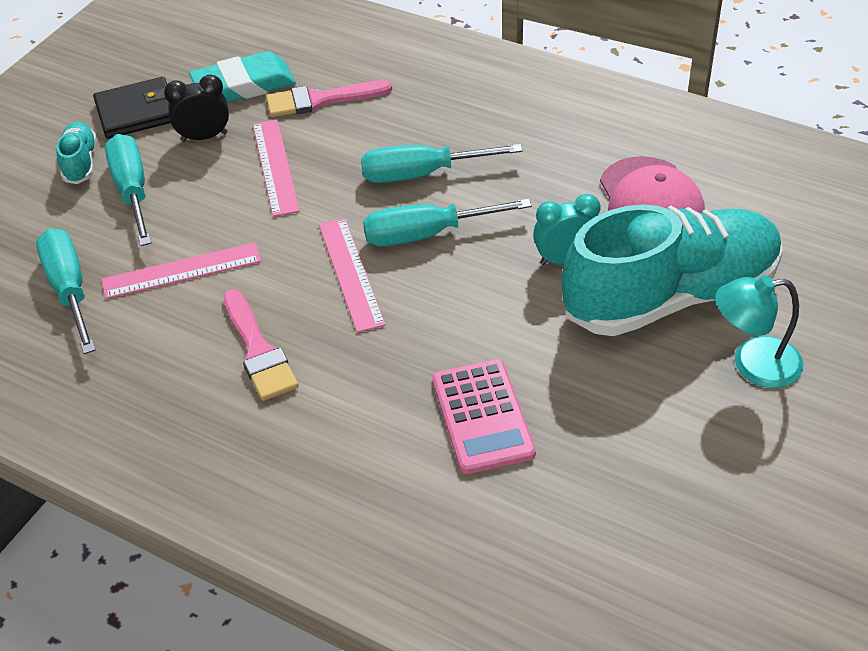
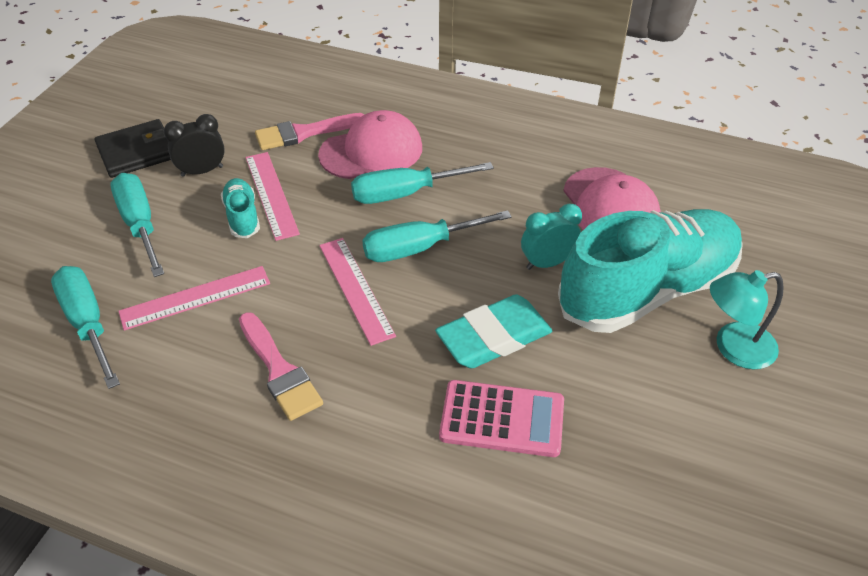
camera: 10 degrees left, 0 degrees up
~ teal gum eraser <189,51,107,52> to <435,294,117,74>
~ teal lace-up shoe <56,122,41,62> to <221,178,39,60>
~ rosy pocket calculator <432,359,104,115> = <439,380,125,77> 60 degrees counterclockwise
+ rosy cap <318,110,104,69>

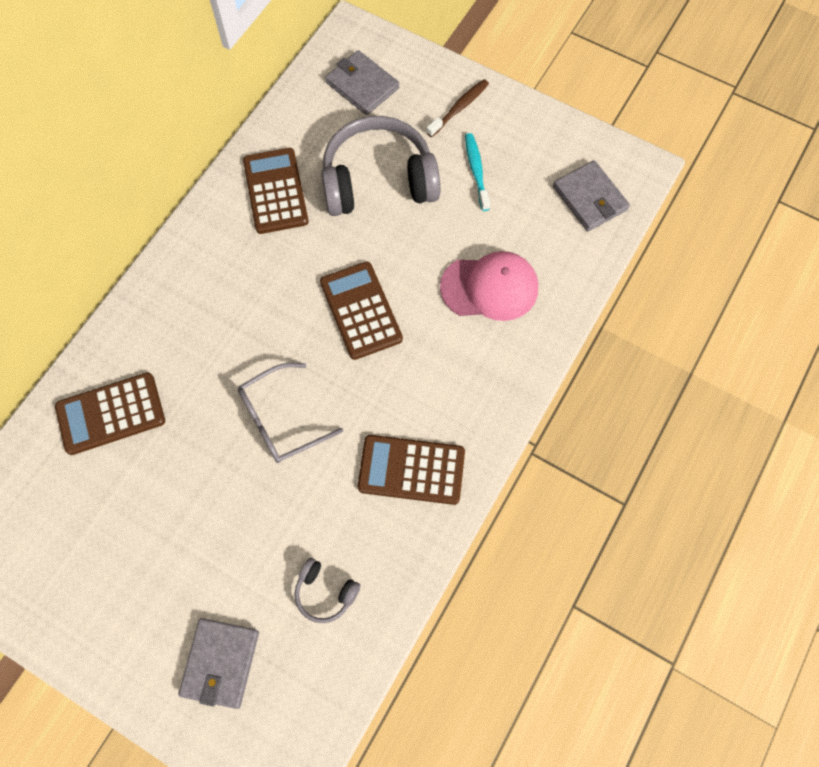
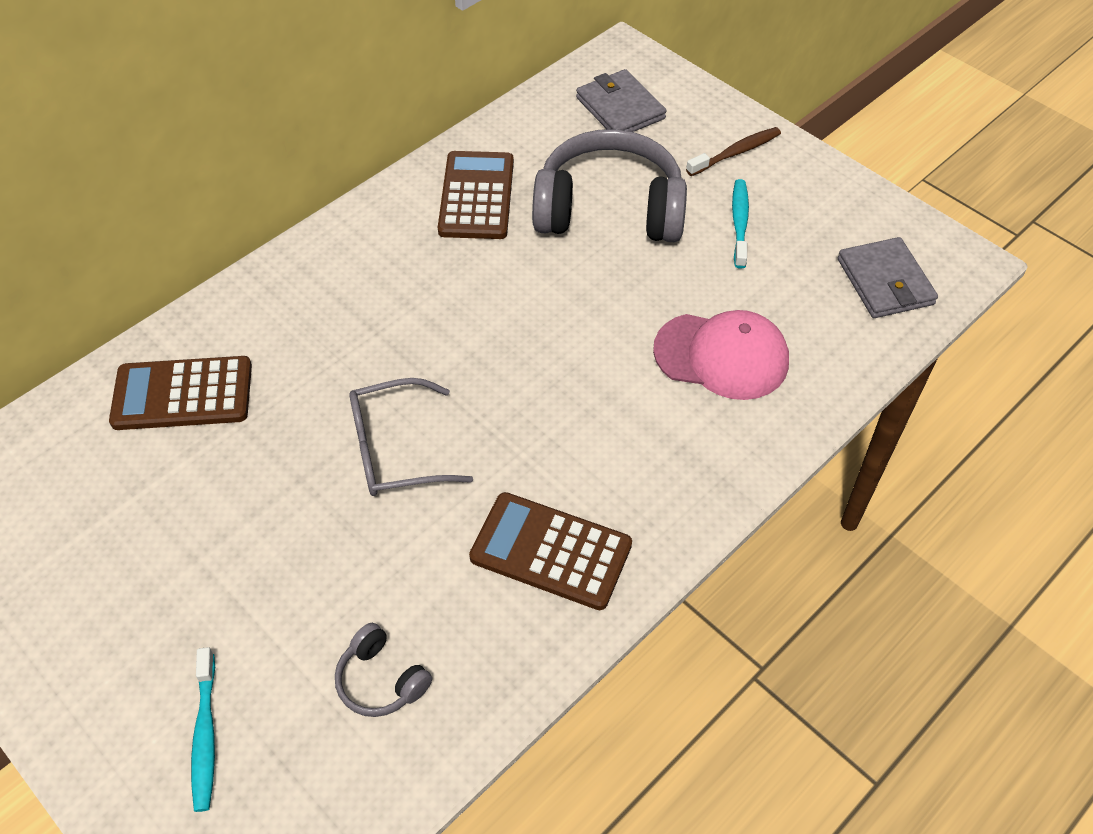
camera: 15 degrees right, 15 degrees down
- russet pocket calculator <320,262,83,98>
~ gray card wallet <179,618,80,91> to teal dental brush <191,647,24,165>

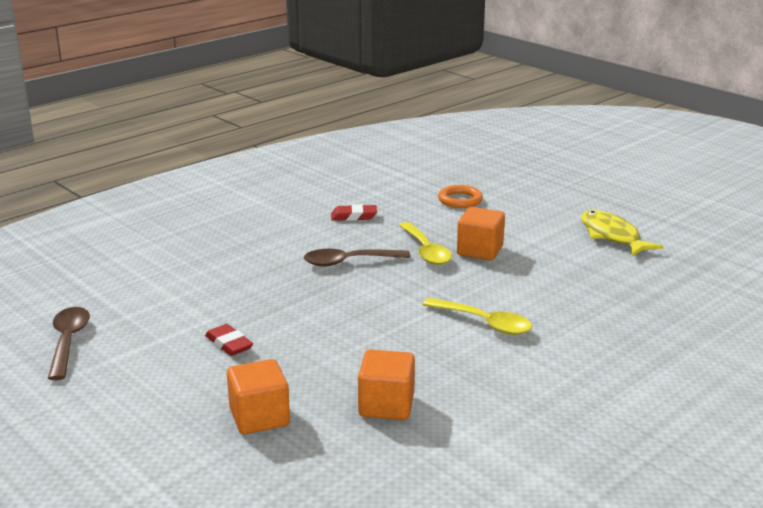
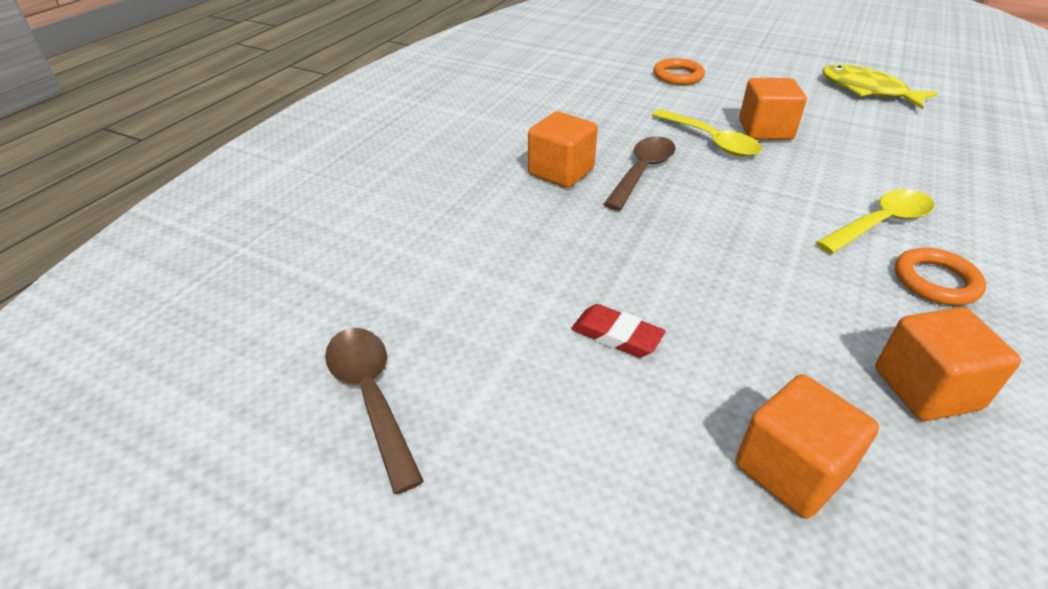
camera: 20 degrees left, 15 degrees up
- crimson gum eraser <331,204,46,17>
~ russet tablespoon <304,249,107,18> = <603,136,72,75> 150 degrees clockwise
~ golden tablespoon <422,298,110,37> = <816,189,118,65> 45 degrees counterclockwise
+ orange cube <528,112,70,76>
+ orange torus <895,248,91,57>

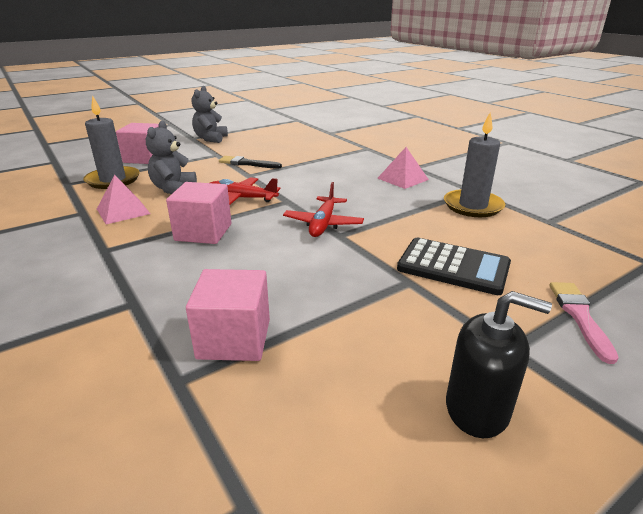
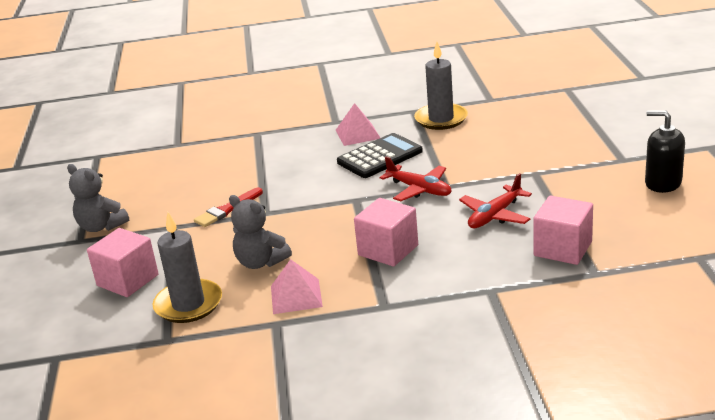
camera: 60 degrees left, 0 degrees up
~ jet-black paintbrush <219,156,63,13> to crimson paintbrush <194,187,69,40>
~ crimson aeroplane <210,177,70,28> to <459,173,73,55>
~ jet-black pocket calculator <397,237,114,58> to <337,133,86,45>
- rosy paintbrush <550,282,69,82>
~ jet-black soap dispenser <446,291,106,147> = <645,110,40,83> 105 degrees counterclockwise

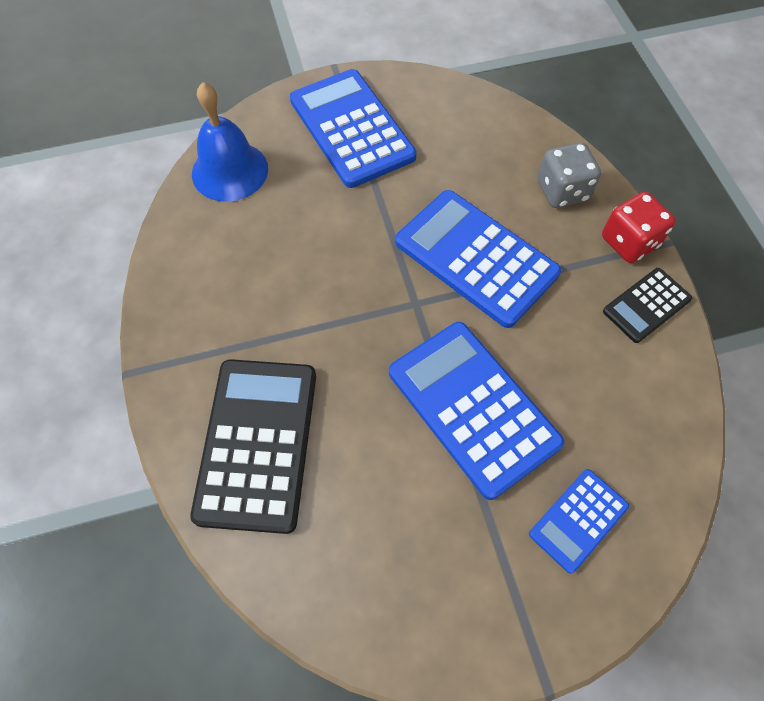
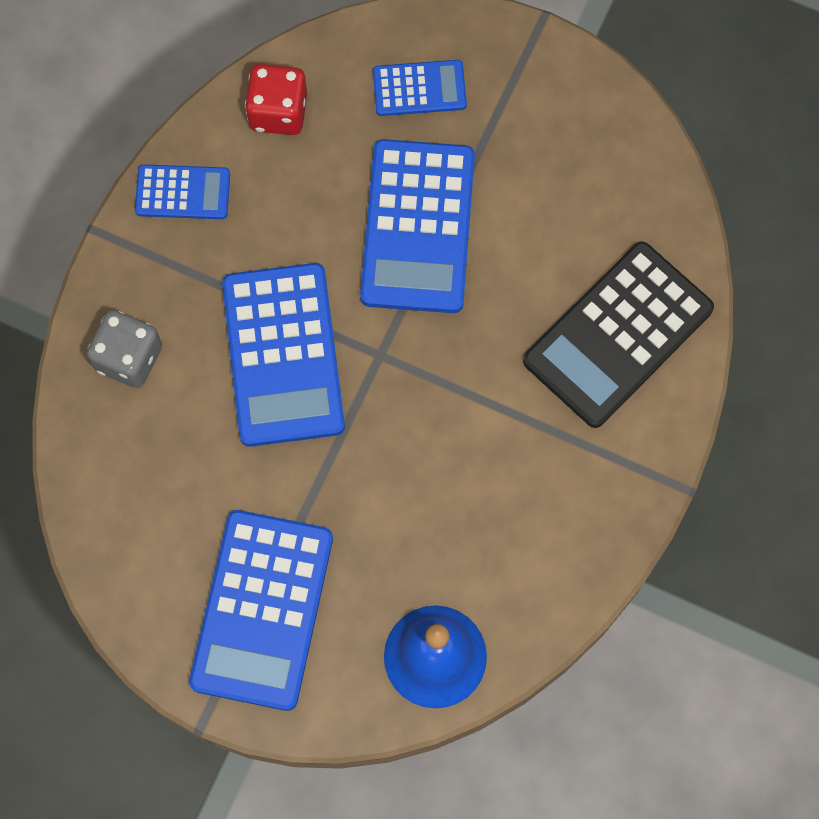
camera: 140 degrees left, 10 degrees up
~ crimson dice <602,192,74,71> to <245,64,62,71>
~ jet-black pocket calculator <603,268,89,75> to royal blue pocket calculator <135,164,95,55>

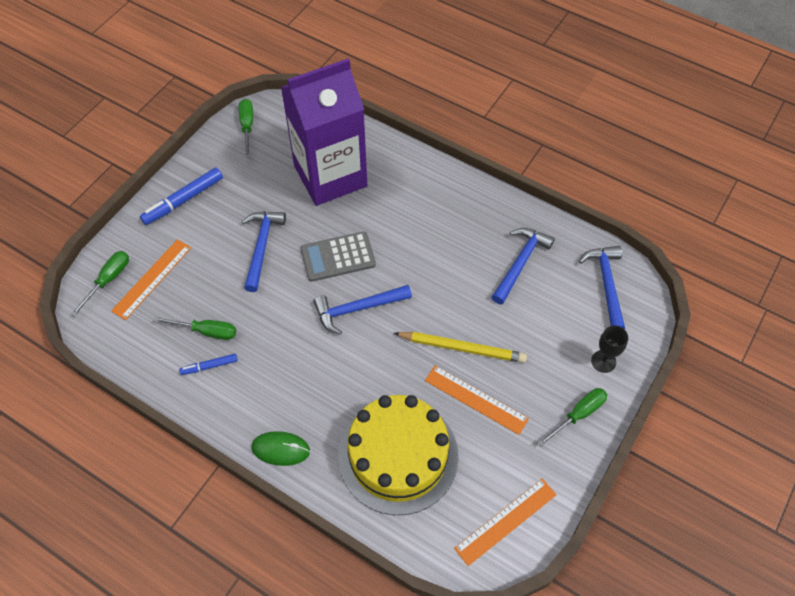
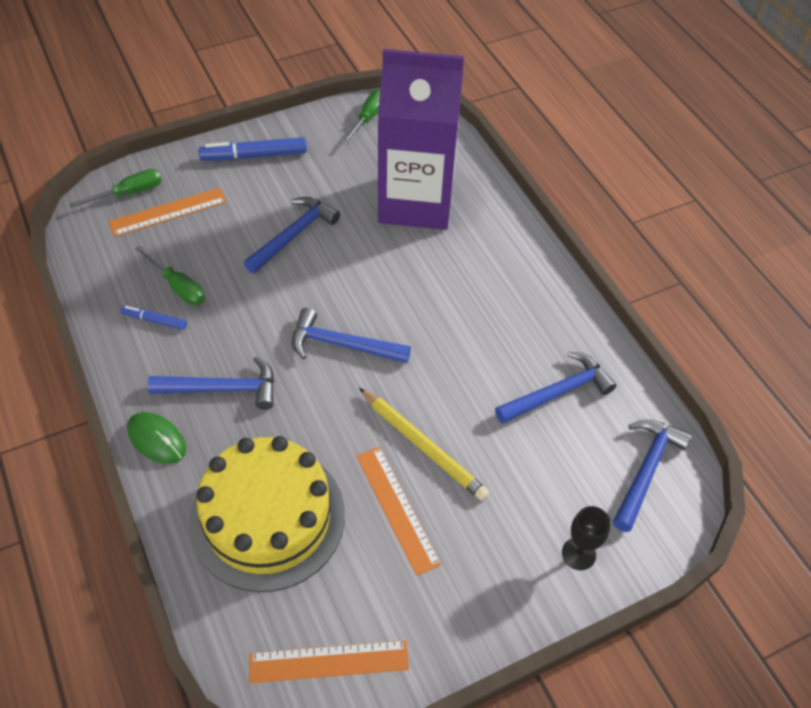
camera: 30 degrees right, 5 degrees down
- gray pocket calculator <300,232,76,50>
- emerald hand screwdriver <538,388,69,59>
+ royal blue carpenter's hammer <148,357,126,53>

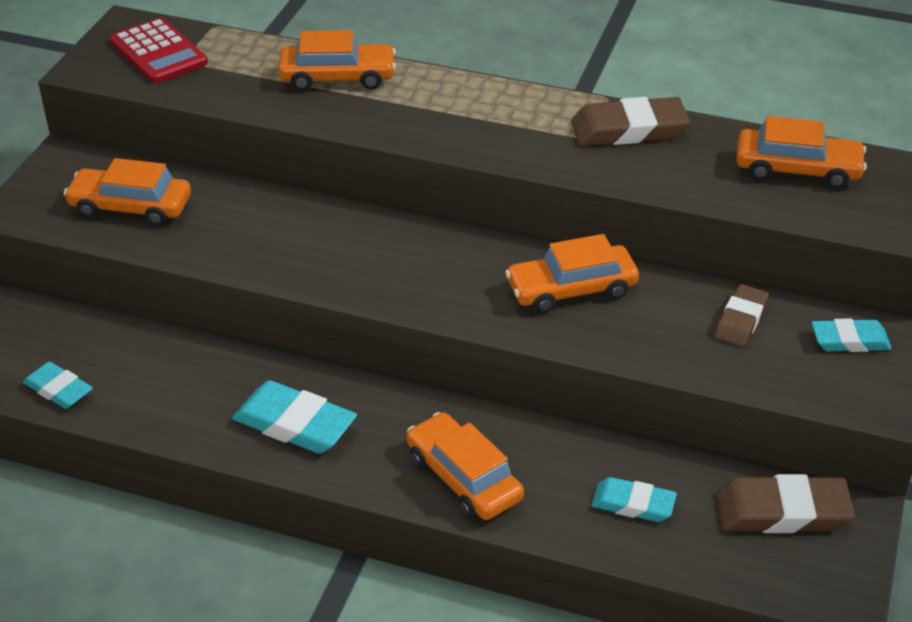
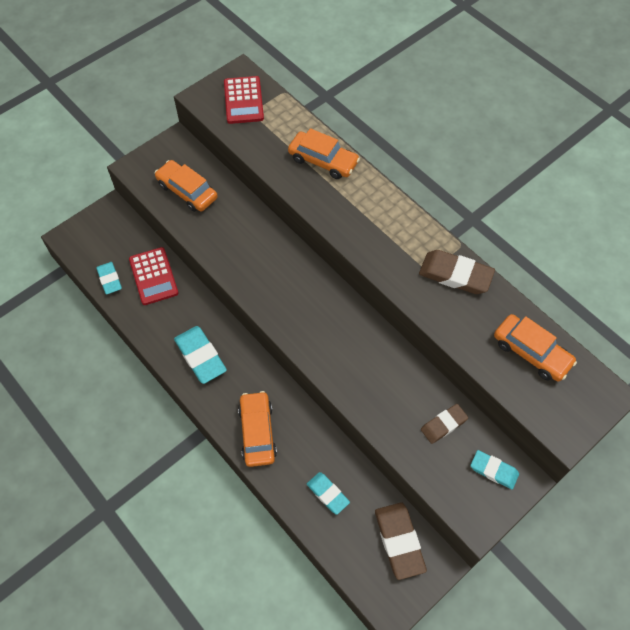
camera: 30 degrees right, 20 degrees up
- orange car <505,234,134,79>
~ russet gum eraser <716,474,139,59> = <375,503,52,77> 45 degrees clockwise
+ crimson pocket calculator <129,247,50,58>

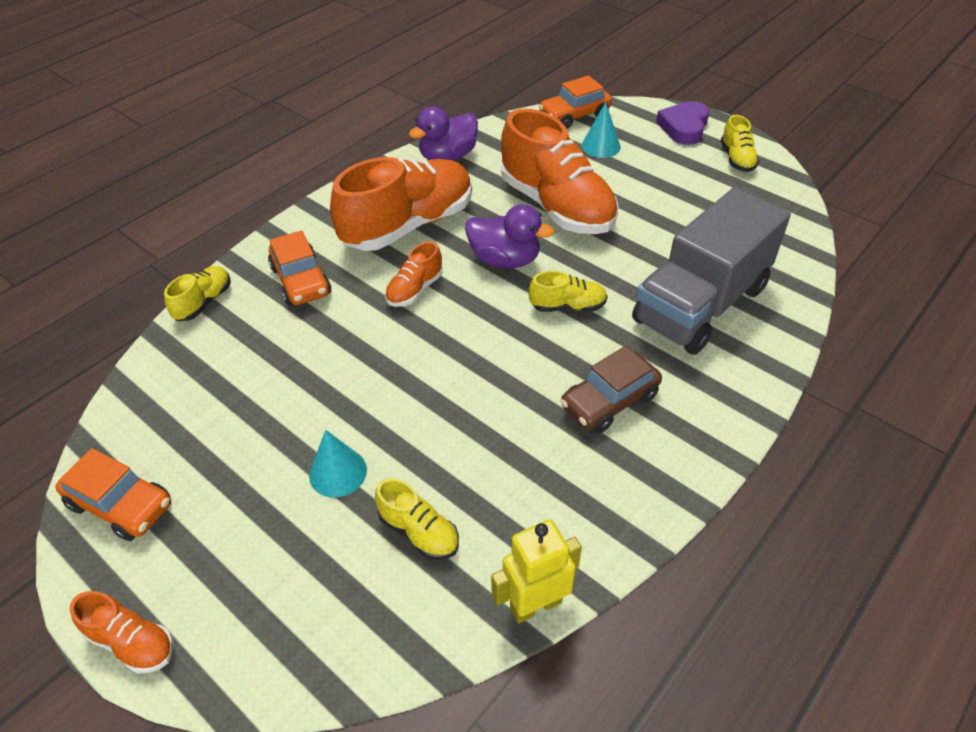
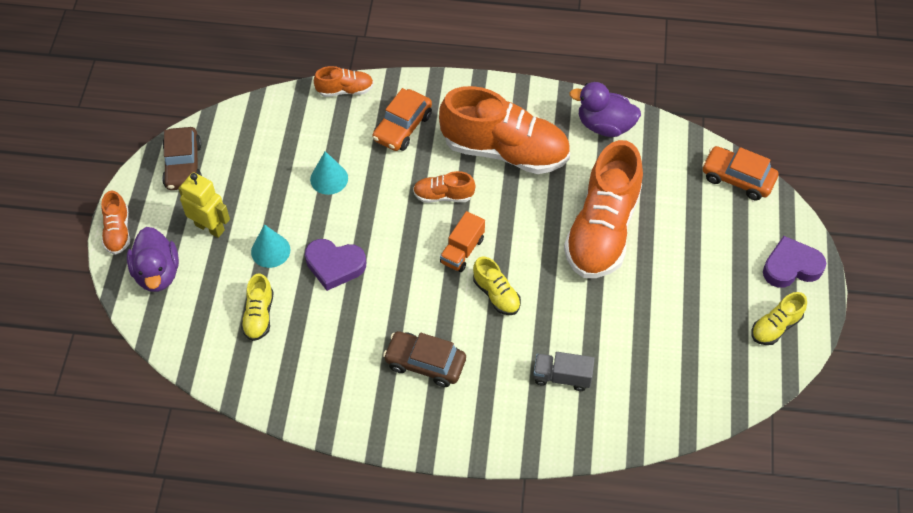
camera: 55 degrees right, 10 degrees up
~ teal solid cone <581,102,40,56> to <310,151,38,44>
~ gray truck <632,187,159,168> = <533,352,62,39> x0.42
~ violet rubber duck <465,204,89,64> to <127,227,52,65>
~ golden lace-up shoe <164,266,67,55> to orange lace-up shoe <314,66,60,31>
~ orange car <55,448,116,93> to russet car <162,127,40,63>
~ golden robot figure <491,519,91,105> to <178,172,52,66>
+ orange truck <440,211,45,61>
+ violet heart <305,239,61,52>

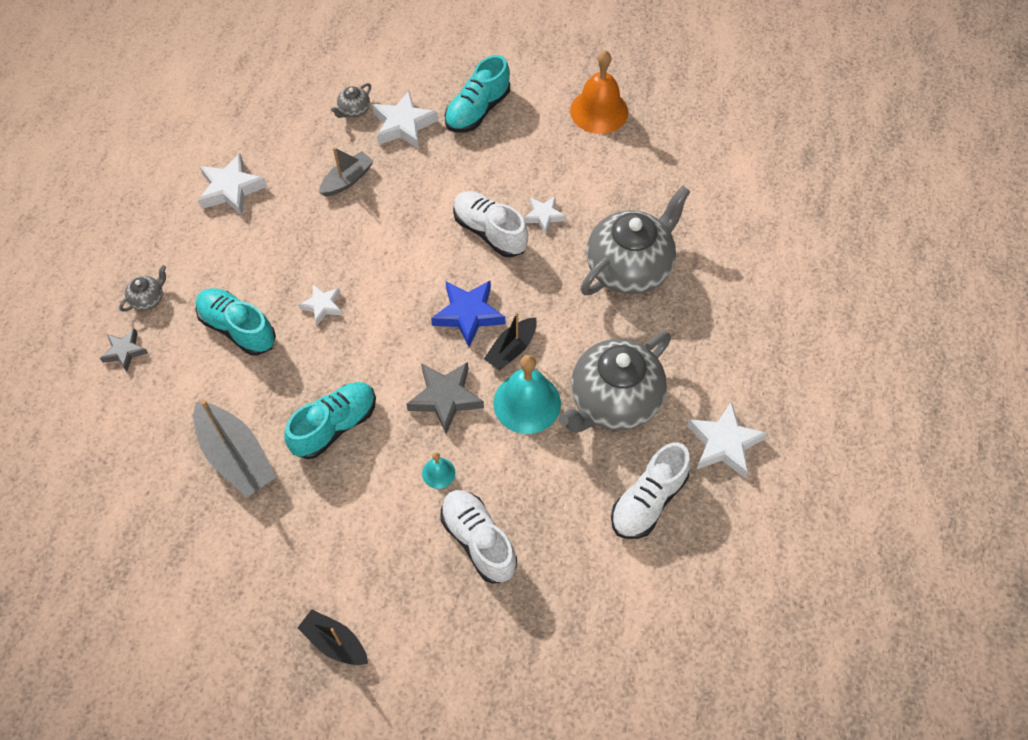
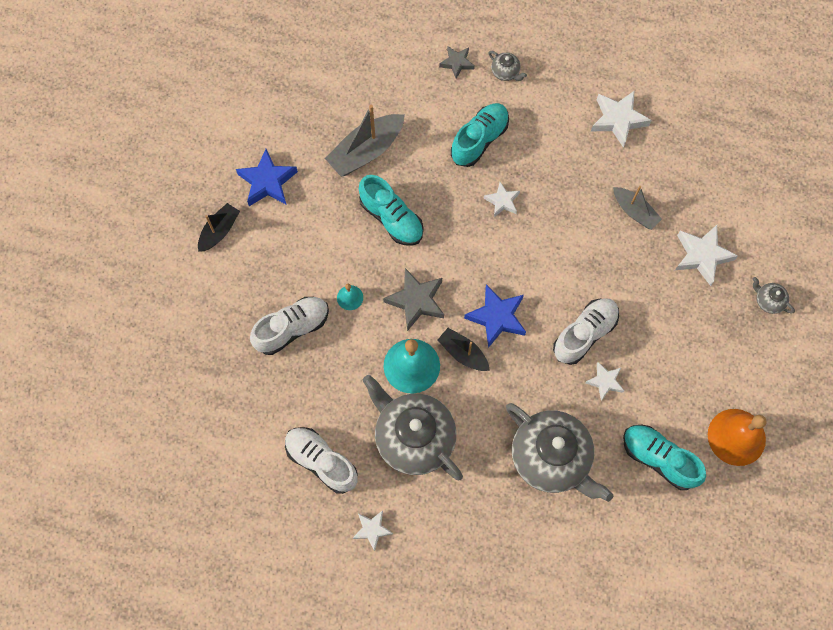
camera: 90 degrees right, 10 degrees up
~ teal lace-up shoe <445,55,65,77> to <623,425,83,65>
~ gray tea pot <331,83,40,35> to <753,277,42,37>
~ snow-white star shape <687,402,80,76> = <353,510,40,41> x0.60
+ royal blue star shape <236,149,62,57>

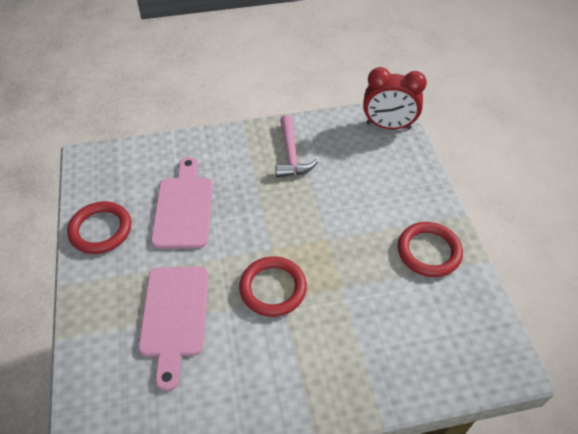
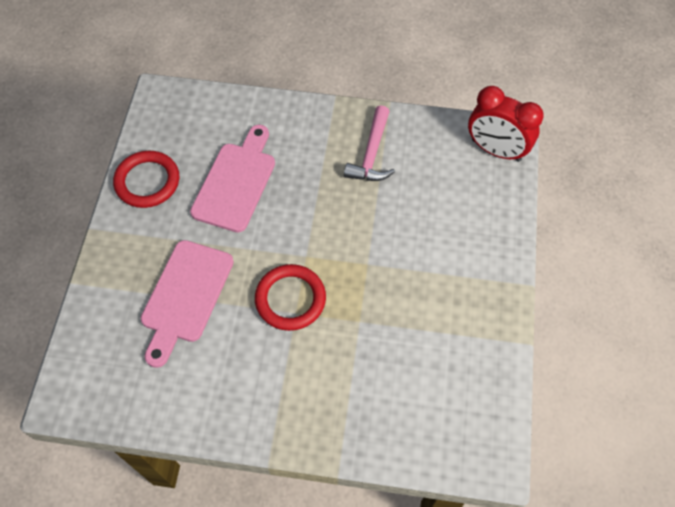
camera: 20 degrees right, 10 degrees up
- crimson torus <398,222,65,55>

